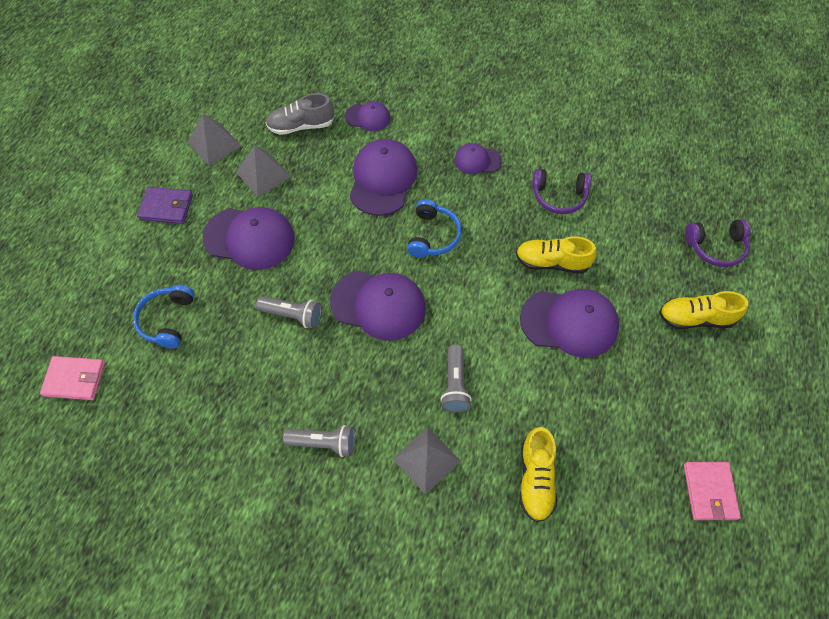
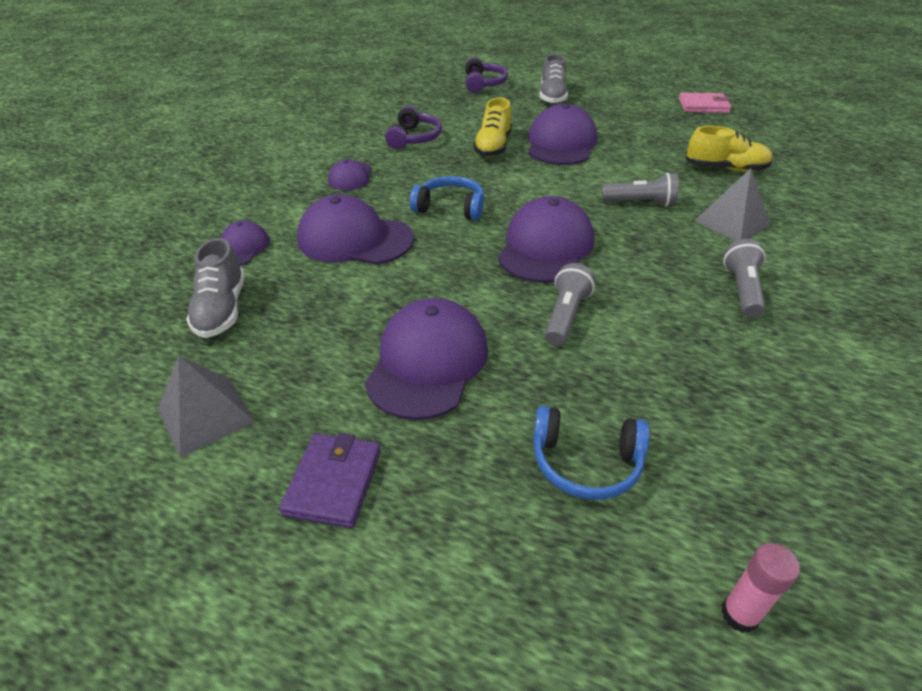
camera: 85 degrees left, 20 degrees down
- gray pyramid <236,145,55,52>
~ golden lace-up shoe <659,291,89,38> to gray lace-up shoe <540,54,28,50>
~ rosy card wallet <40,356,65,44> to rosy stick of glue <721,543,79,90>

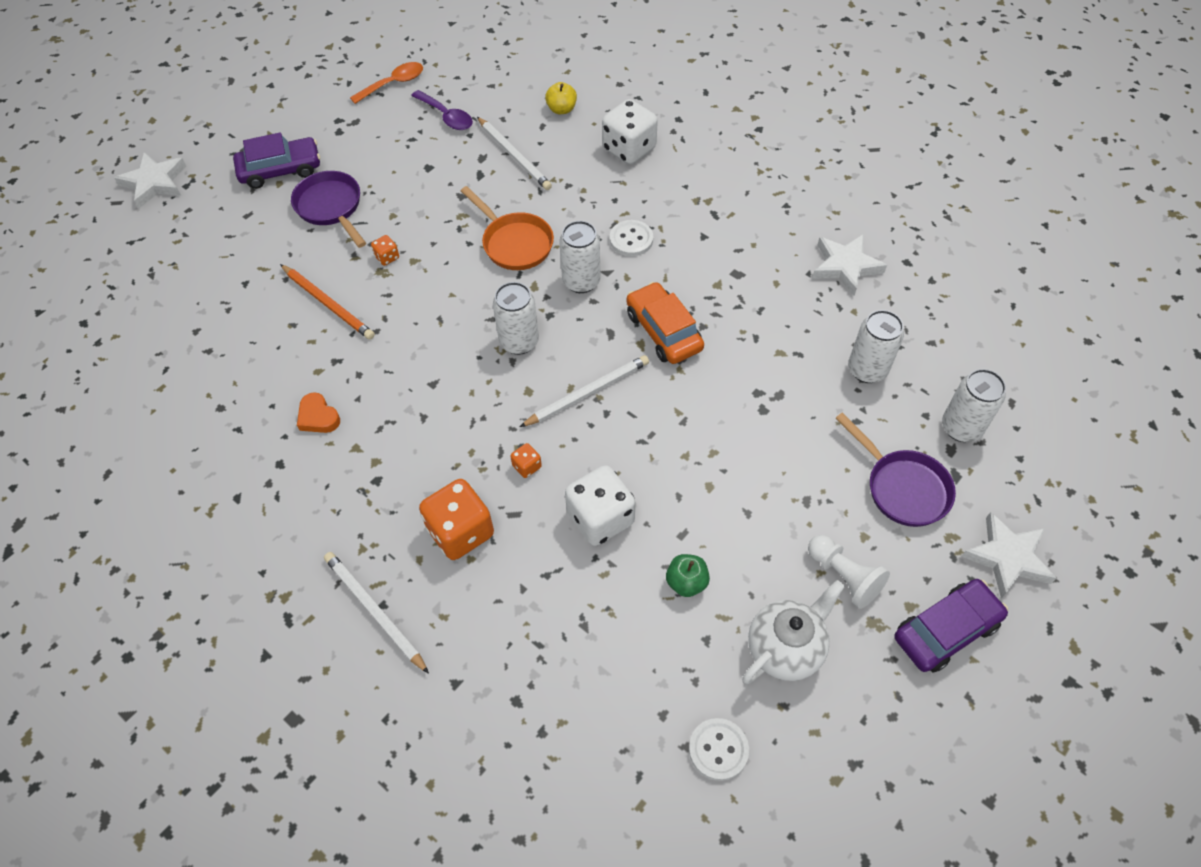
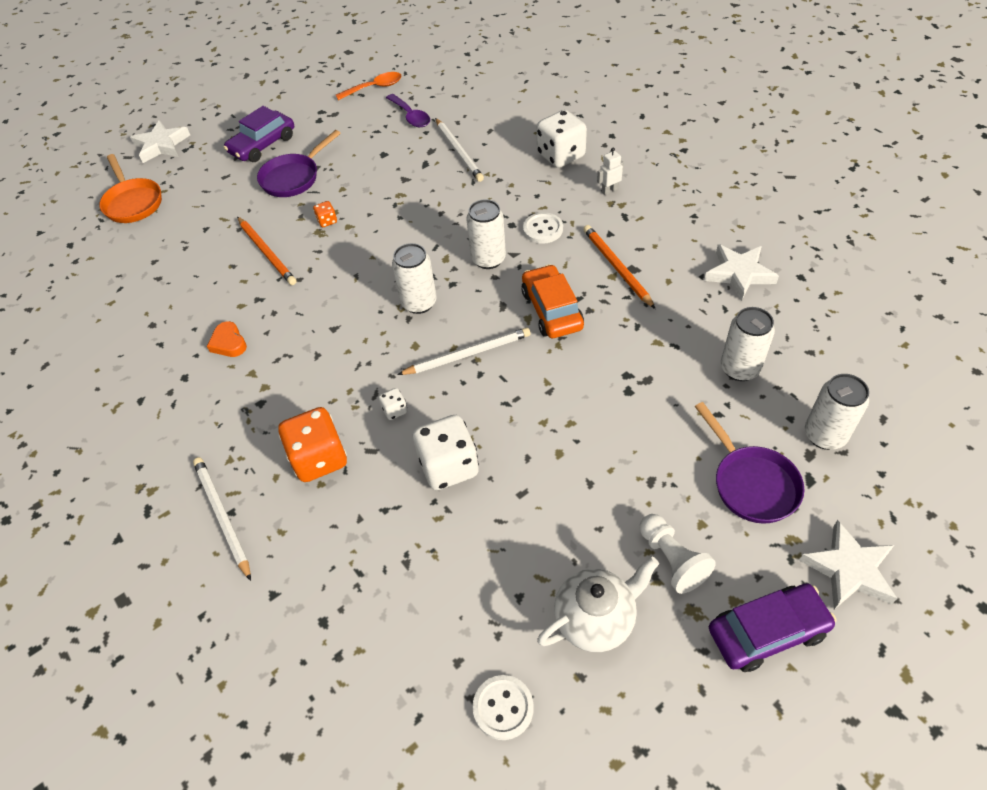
camera: 15 degrees right, 5 degrees down
- golden apple fruit <545,82,32,32>
~ violet car <233,132,87,57> = <224,106,70,56> 135 degrees clockwise
~ violet skillet <291,171,75,77> = <257,130,84,67> 120 degrees counterclockwise
~ orange skillet <461,186,93,84> to <99,154,63,69>
~ orange dice <511,443,31,35> to snow-white dice <379,388,29,32>
- emerald apple fruit <666,554,44,43>
+ snow-white robot figure <597,148,27,47>
+ orange lead pencil <583,225,72,84>

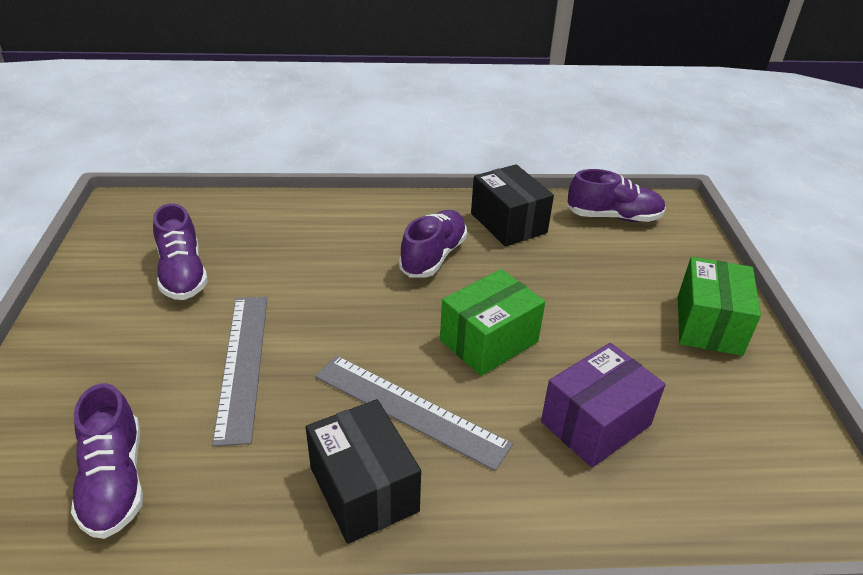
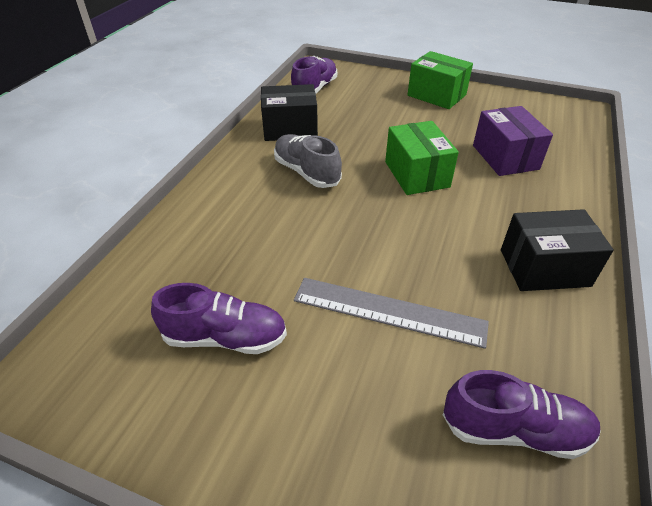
camera: 65 degrees left, 5 degrees up
~ violet lace-up shoe <399,210,68,68> to gray lace-up shoe <274,134,68,54>
- gray ruler <315,356,198,115>

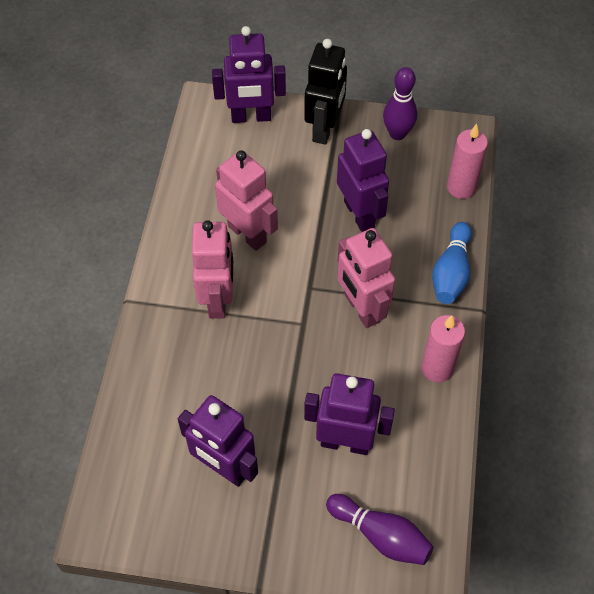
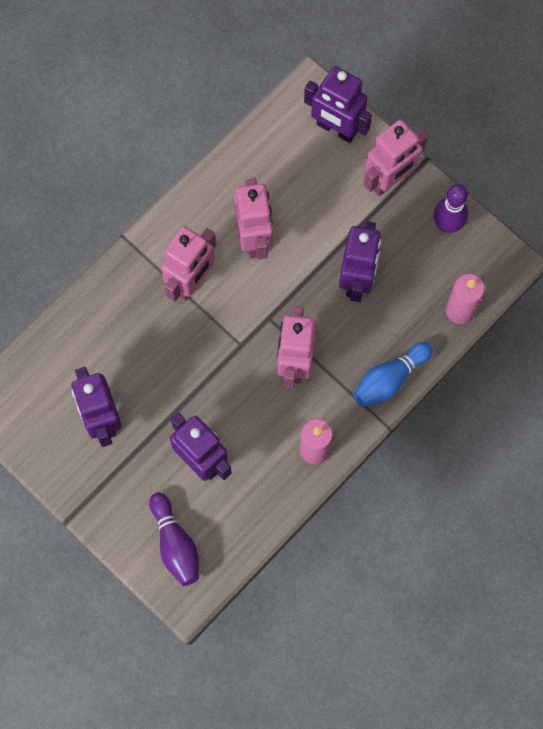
camera: 35 degrees right, 15 degrees up
~ jet-black robot figure <304,39,43,106> to rosy robot figure <364,119,64,77>

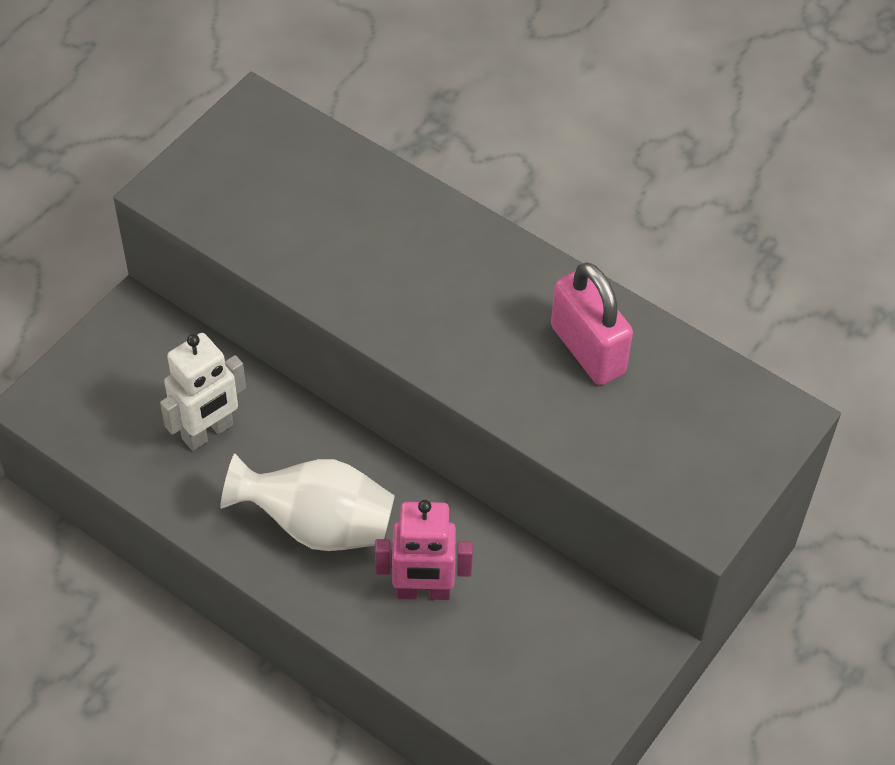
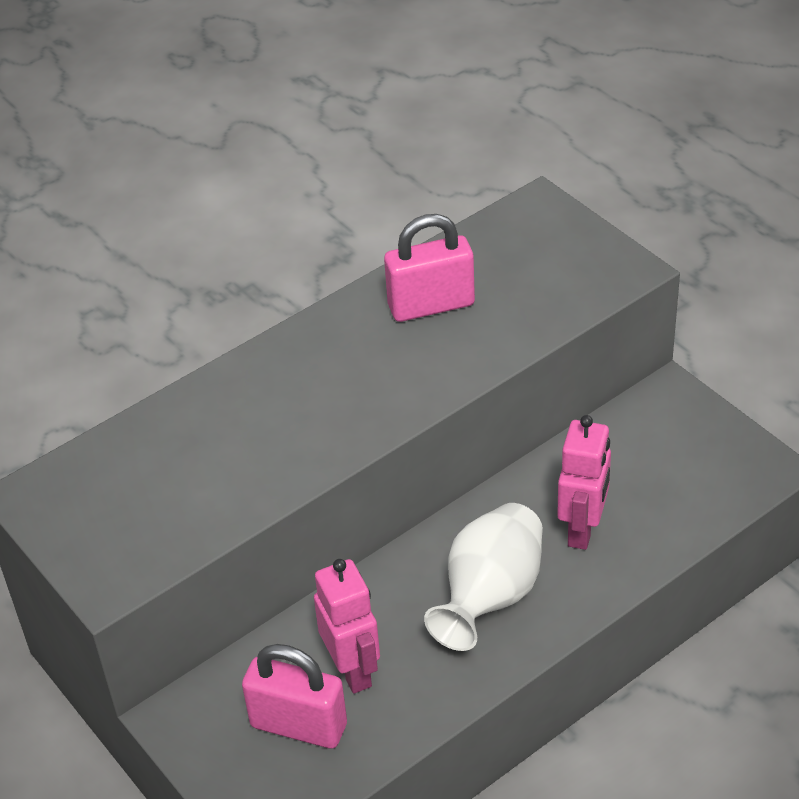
camera: 70 degrees left, 10 degrees down
~ snow-white robot figure <160,333,86,118> to rosy robot figure <314,559,66,134>
+ rosy padlock <242,644,105,105>

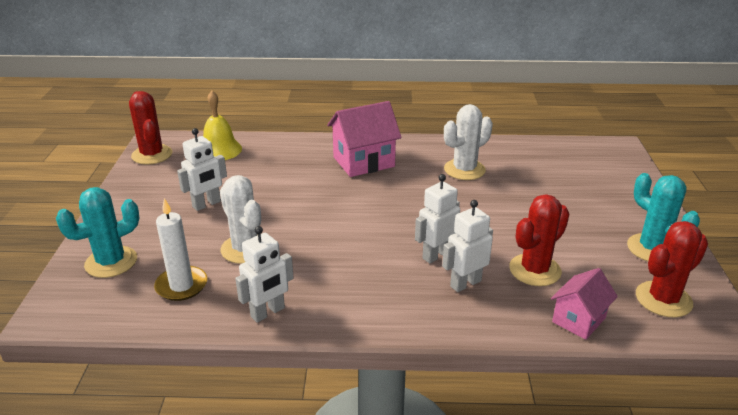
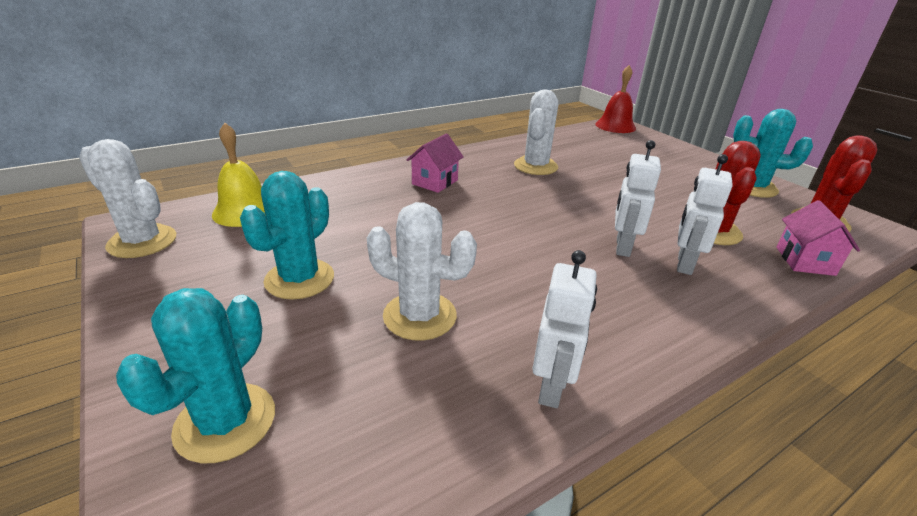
camera: 35 degrees left, 0 degrees up
~ crimson cactus <129,91,44,74> to snow-white cactus <79,139,97,119>
~ rosy cottage <327,101,75,76> = <407,133,57,60> x0.62
~ snow-white robot figure <177,128,50,83> to teal cactus <240,171,94,129>
- snow-white candle <154,198,53,103>
+ crimson hand bell <595,65,41,68>

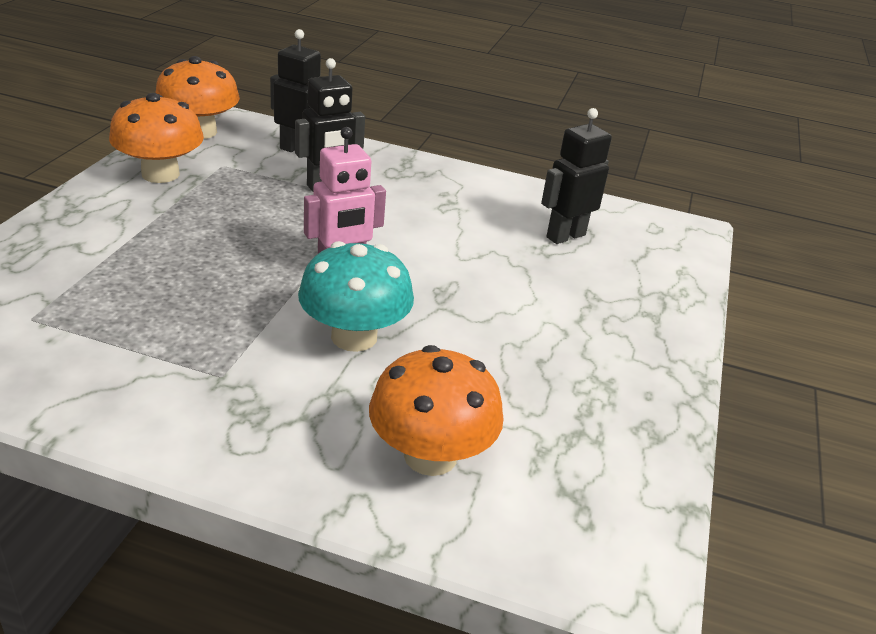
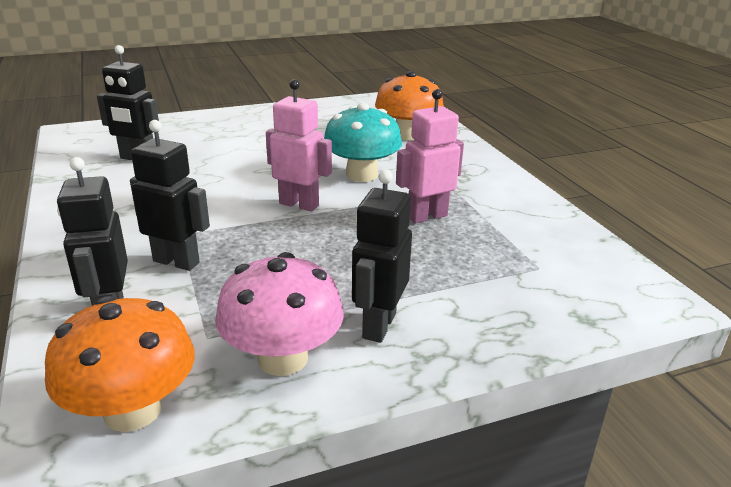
camera: 125 degrees left, 5 degrees down
~ orange mushroom <109,93,95,90> to rosy mushroom <215,252,129,124>
+ rosy robot figure <396,89,68,135>
+ jet-black robot figure <352,170,60,173>

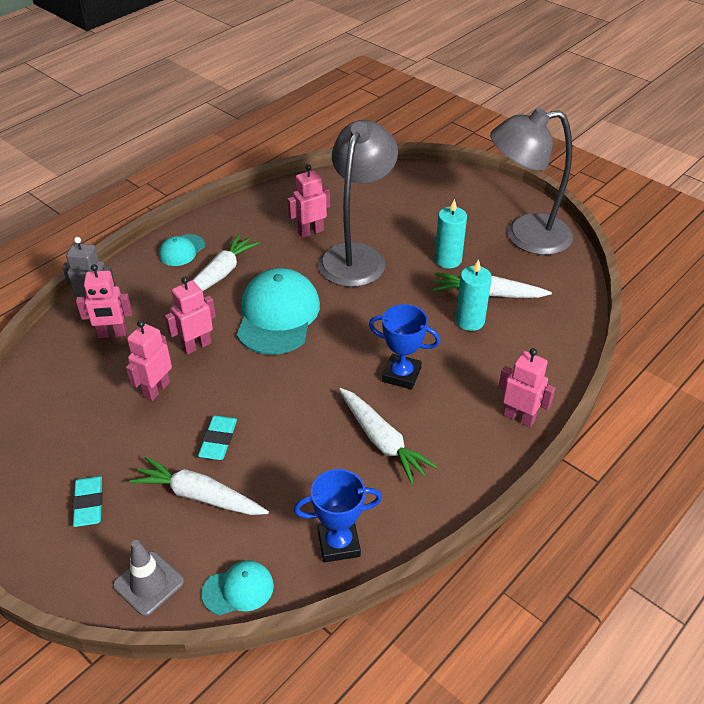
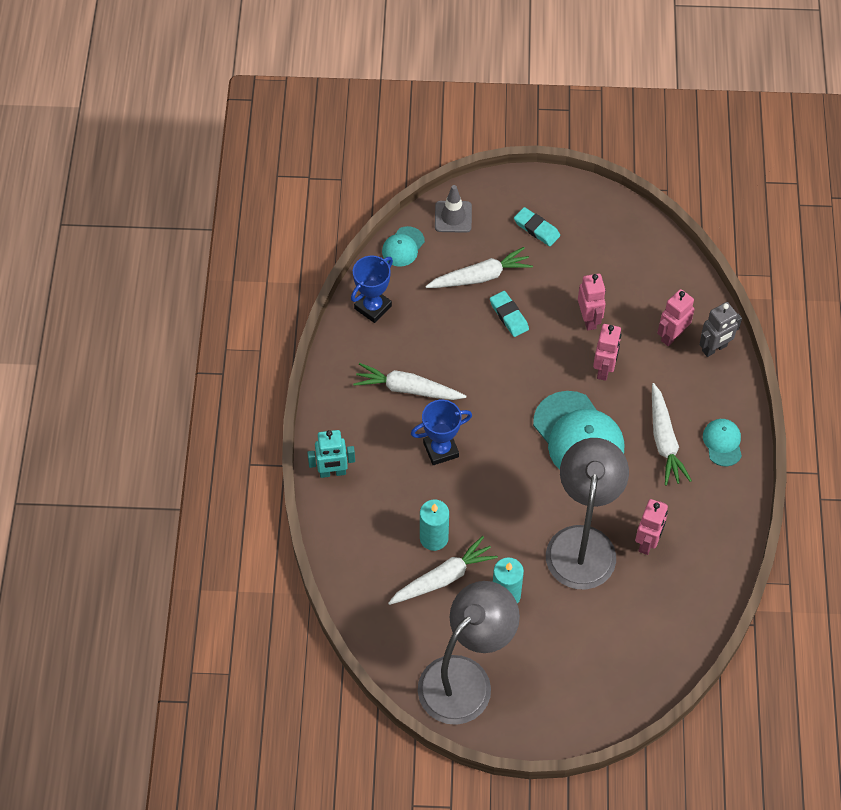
camera: 140 degrees right, 15 degrees up
~ gray desk lamp <318,120,80,167> = <546,438,83,151> 150 degrees counterclockwise
~ rosy robot figure <498,348,57,79> to teal robot figure <307,430,48,48>

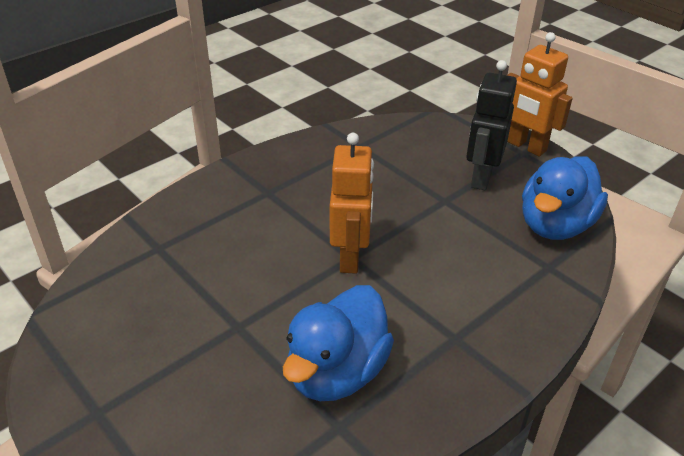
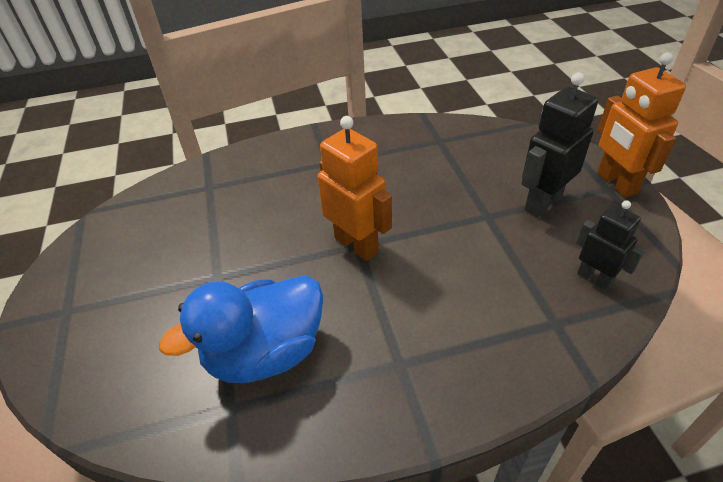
camera: 30 degrees right, 5 degrees up
~ orange robot figure <330,133,44,141> = <317,116,75,145> 75 degrees counterclockwise
~ royal blue rubber duck <522,156,86,84> to jet-black robot figure <576,200,69,91>

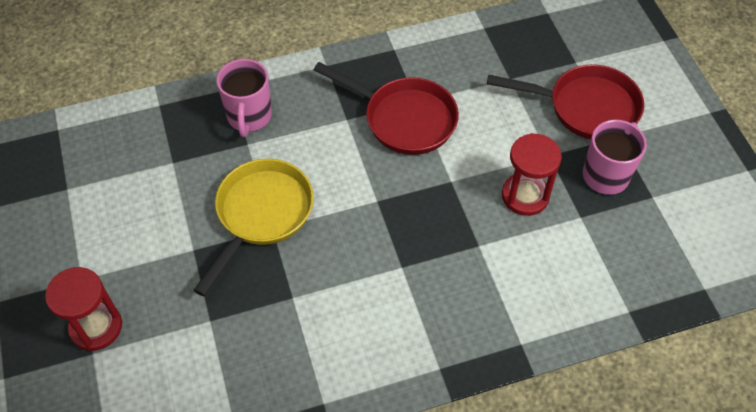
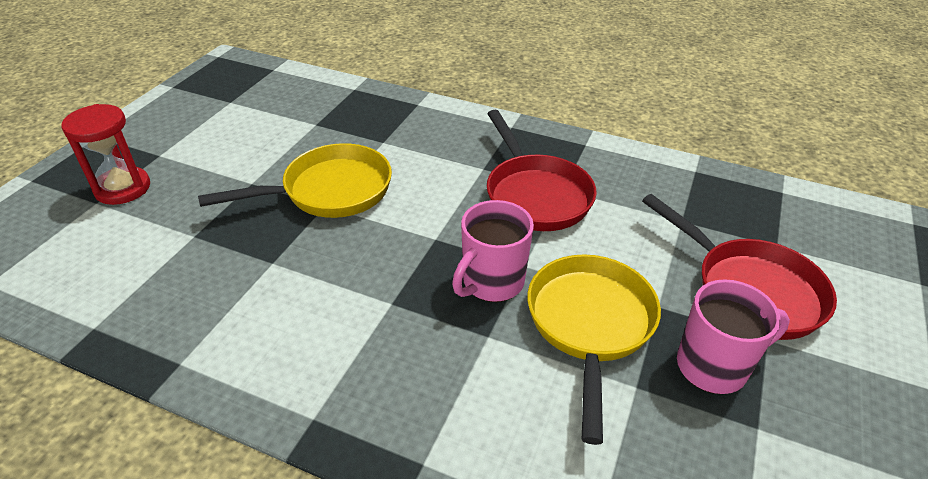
camera: 40 degrees right, 15 degrees down
~ rosy tea mug <216,59,56,78> to <452,200,82,102>
~ crimson hourglass <502,133,60,83> to golden skillet <527,254,134,191>

